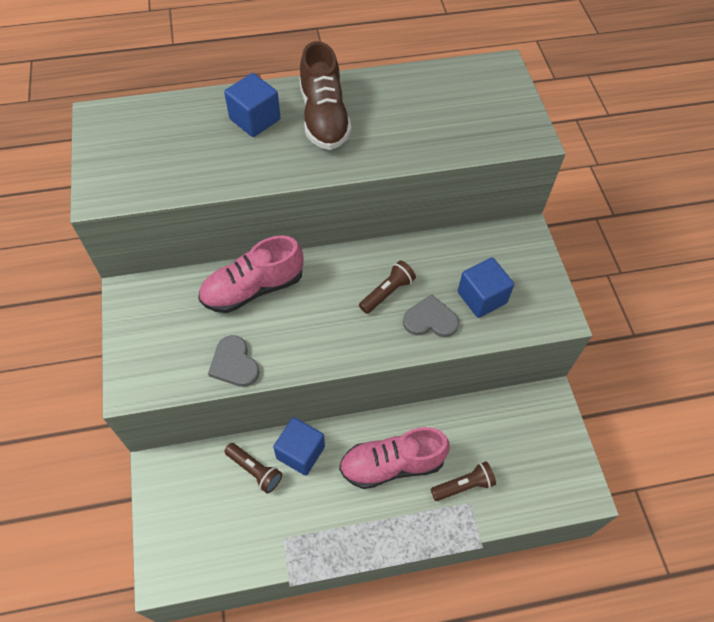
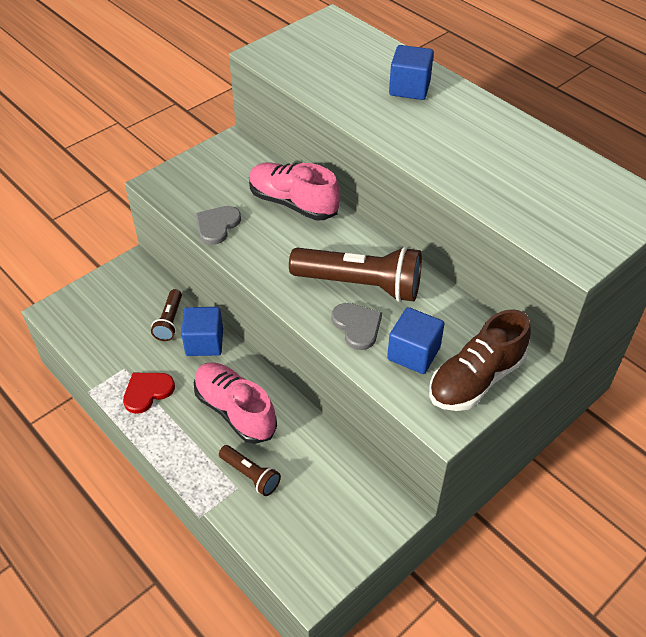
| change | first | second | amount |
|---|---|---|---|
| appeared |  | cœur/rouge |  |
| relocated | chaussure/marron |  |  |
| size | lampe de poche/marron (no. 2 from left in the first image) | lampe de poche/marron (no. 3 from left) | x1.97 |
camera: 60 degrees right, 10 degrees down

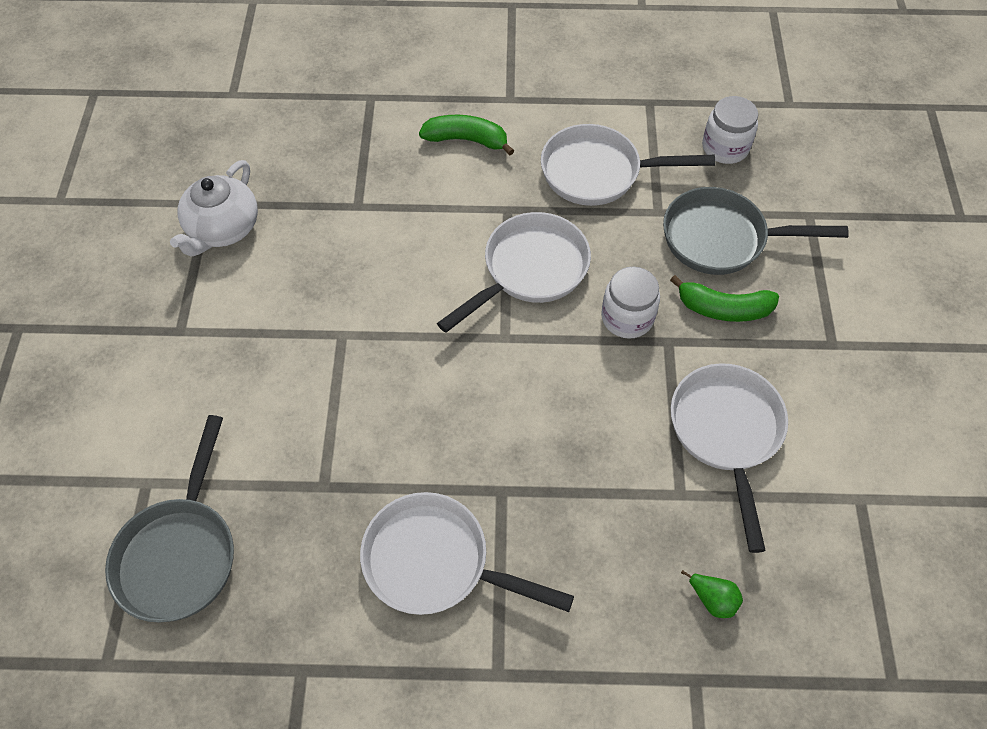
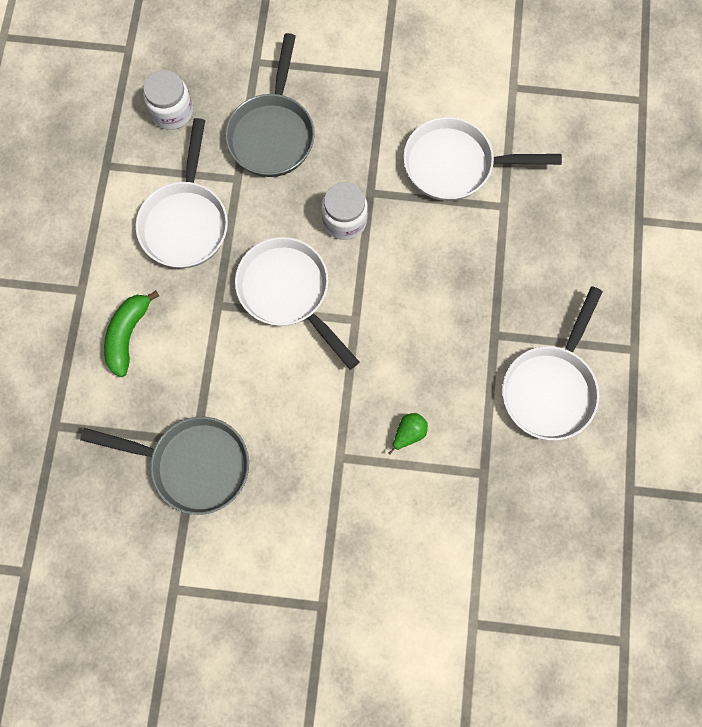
| change | first | second | amount |
|---|---|---|---|
| missing | théière/blanc |  |  |
| missing | banane/vert (no. 2 from left) |  |  |
| relocated | poêle/gris (no. 1 from left) |  |  |
| relocated | poire/vert |  |  |
camera: 85 degrees left, 15 degrees up

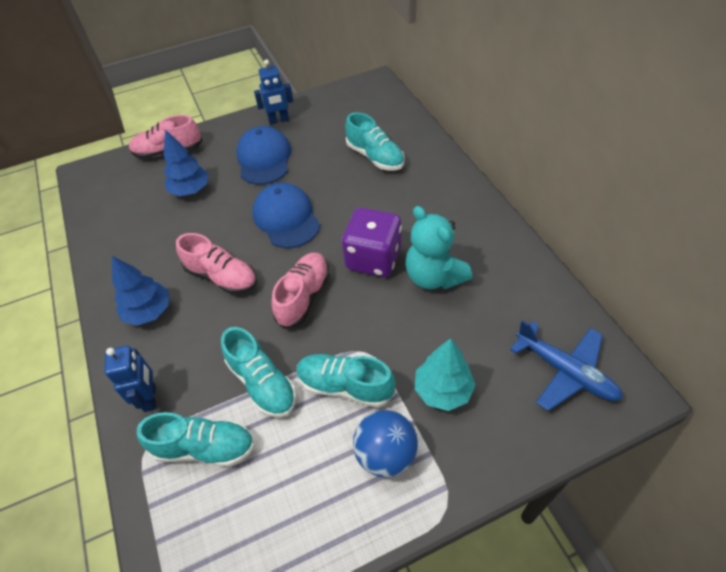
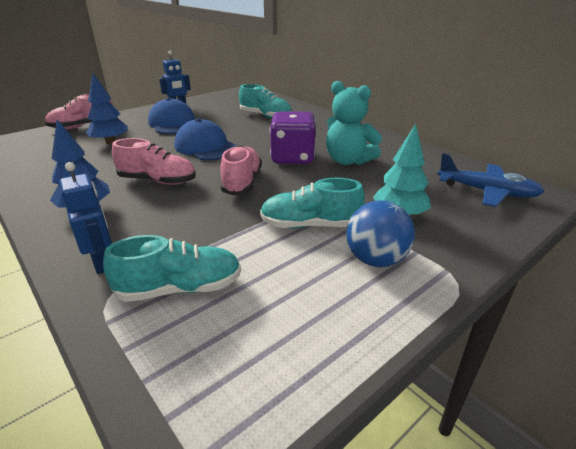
| change | first | second | amount |
|---|---|---|---|
| missing | chaussure/turquoise (no. 2 from left) |  |  |
camera: 20 degrees left, 20 degrees down

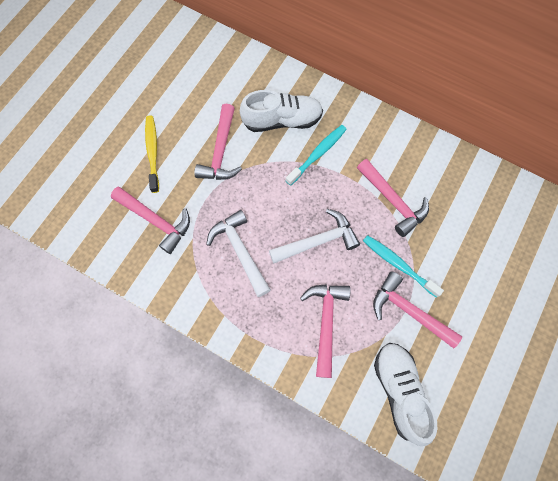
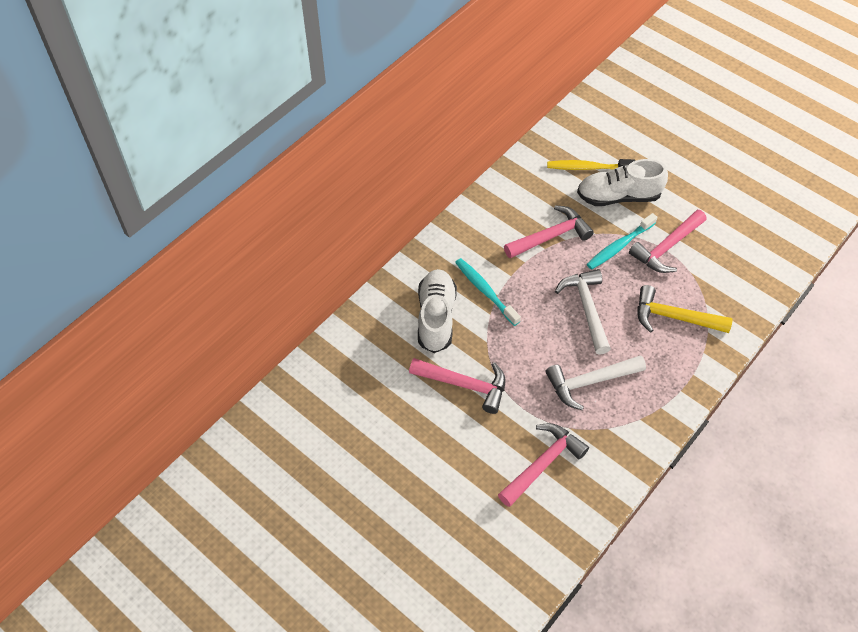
| change | first | second | amount |
|---|---|---|---|
| relocated | brosse à dents/jaune |  |  |
| relocated | chaussure/blanc (no. 2 from left) |  |  |
| colour | marteau/rose (no. 3 from left) | marteau/jaune |  |
camera: 80 degrees left, 15 degrees down

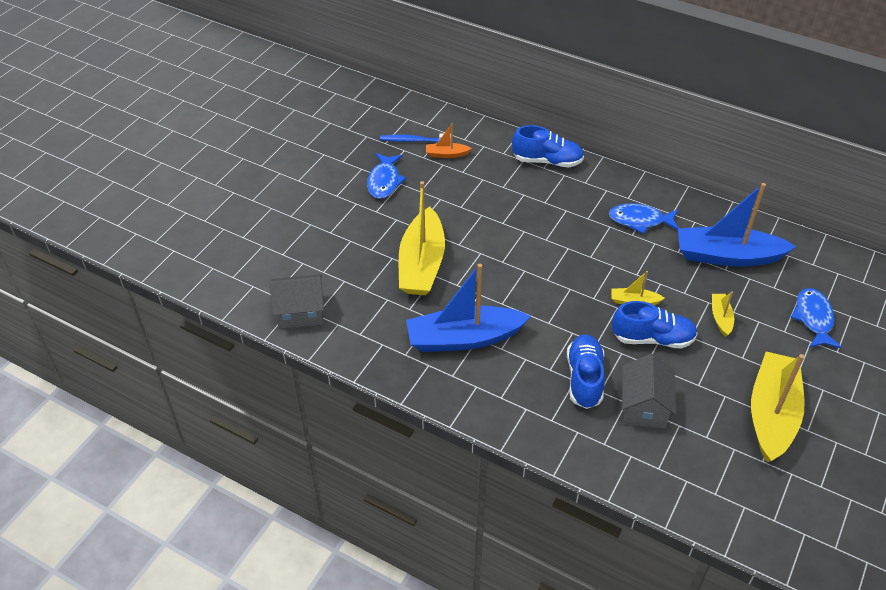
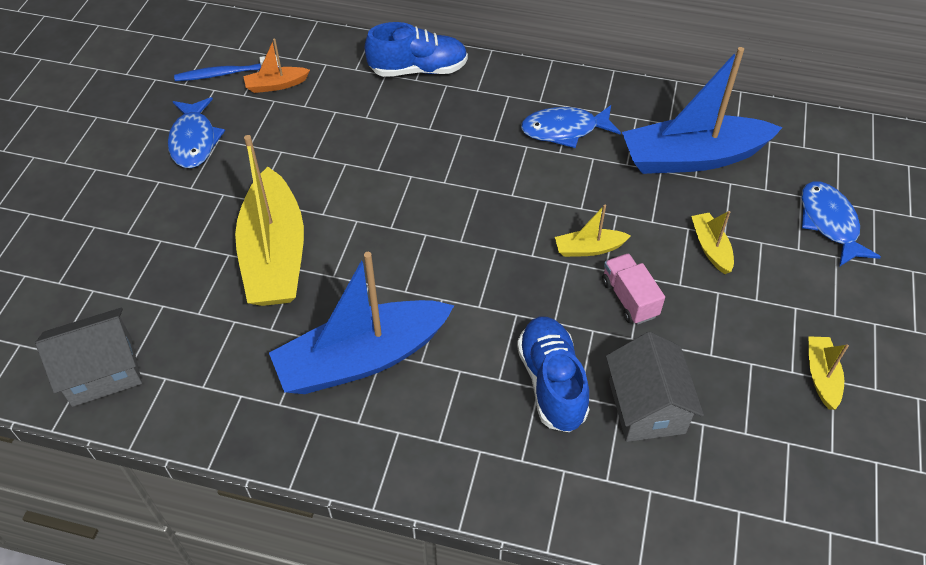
| change | first | second | amount |
|---|---|---|---|
| exchanged | chaussure/bleu (no. 3 from left) | camion/rose |  |
| size | bateau/jaune (no. 4 from left) |  | x0.44 |
camera: 15 degrees left, 5 degrees up

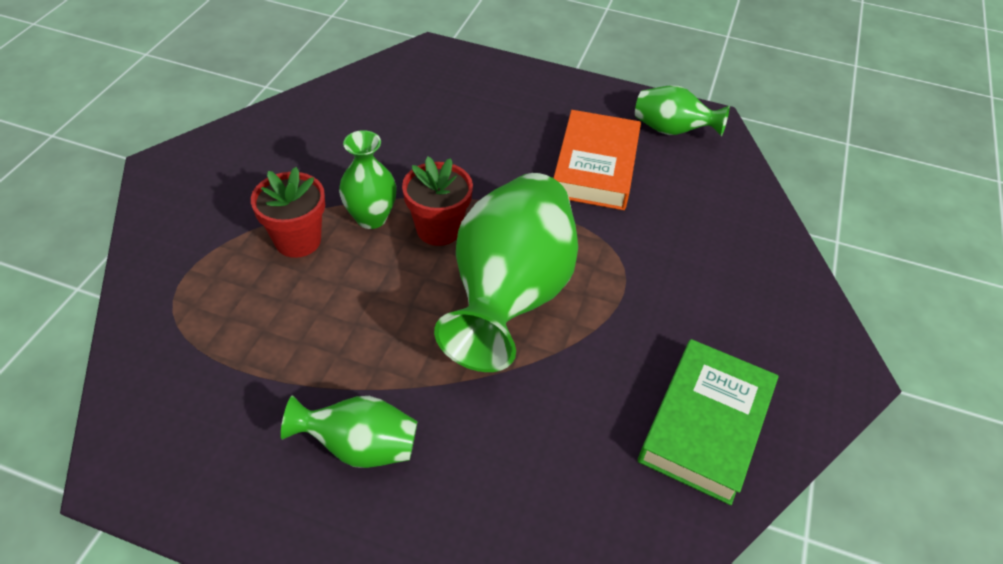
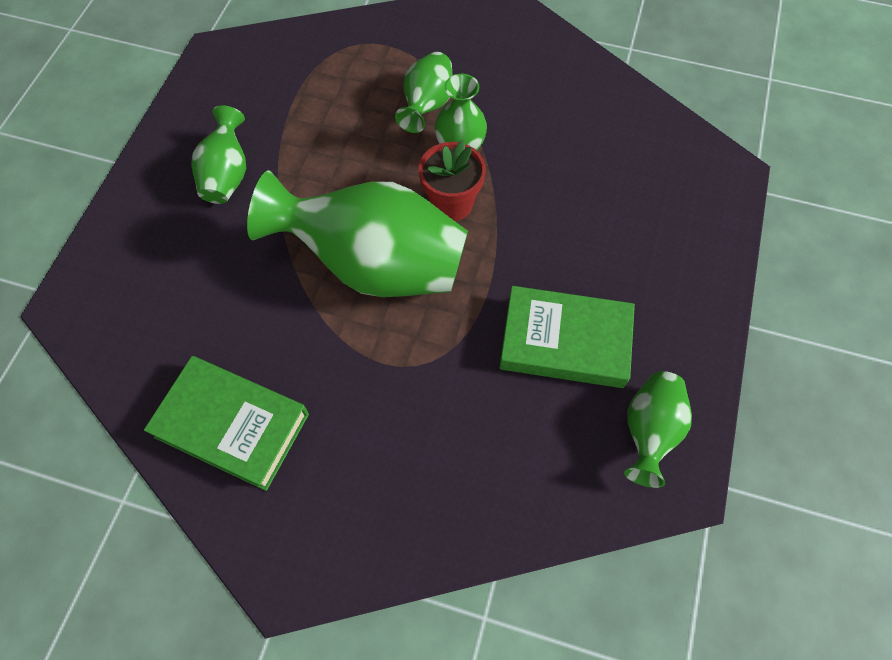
| change | first | second | amount |
|---|---|---|---|
| exchanged | pot de fleurs/rouge (no. 1 from left) | vase/vert (no. 3 from left) |  |
| colour | livre/orange | livre/vert (no. 2 from left) |  |
camera: 90 degrees right, 15 degrees up

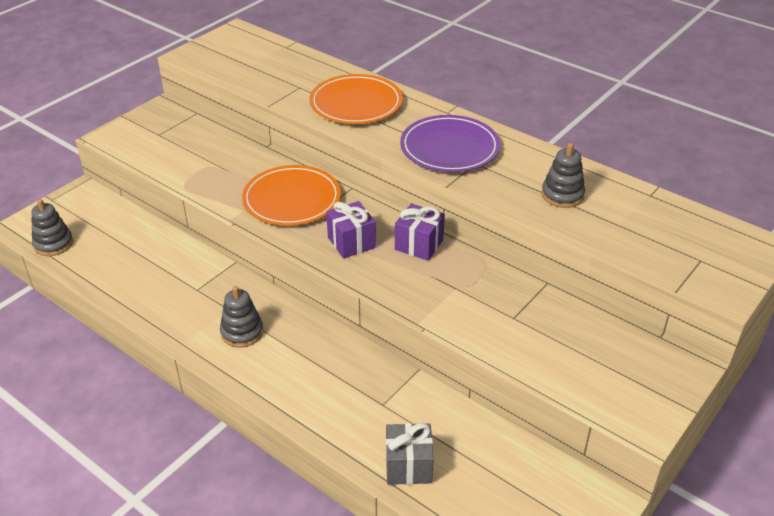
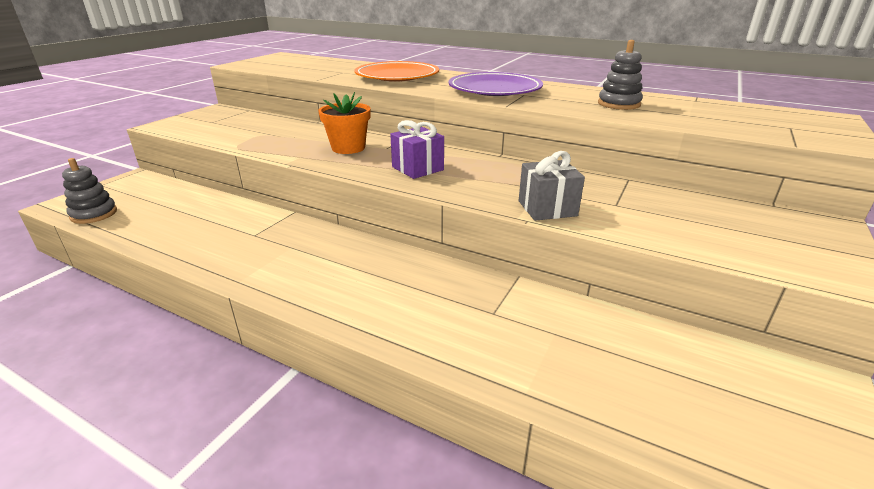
| change | first | second | amount |
|---|---|---|---|
| missing | jouet à empiler/gris (no. 2 from left) |  |  |
| missing | cadeau/violet (no. 2 from left) |  |  |
| relocated | cadeau/gris |  |  |
| exchanged | assiette/orange (no. 1 from left) | pot de fleurs/orange |  |
camera: 10 degrees left, 10 degrees down

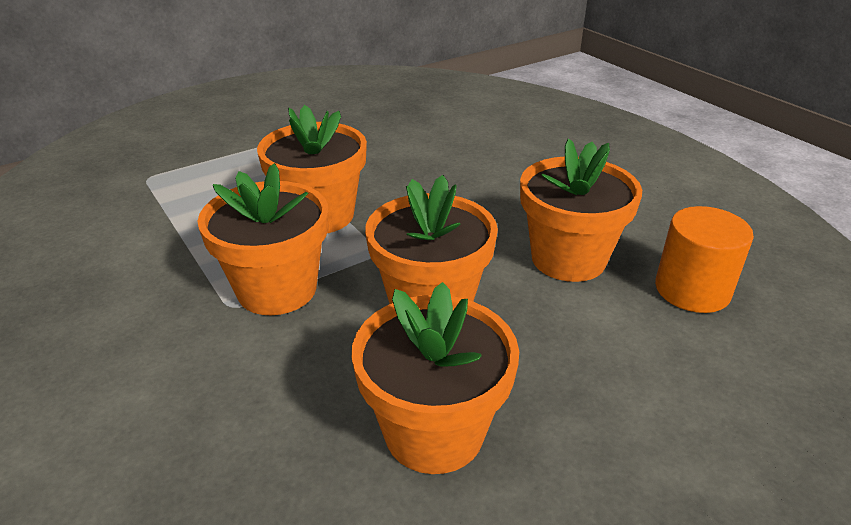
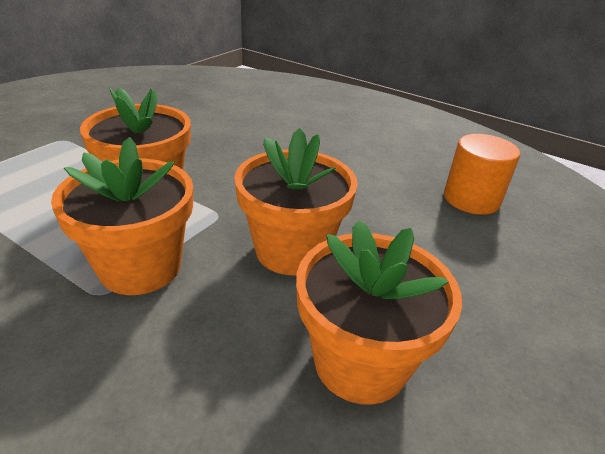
| change | first | second | amount |
|---|---|---|---|
| missing | pot de fleurs/orange (no. 5 from left) |  |  |
camera: 25 degrees left, 0 degrees up

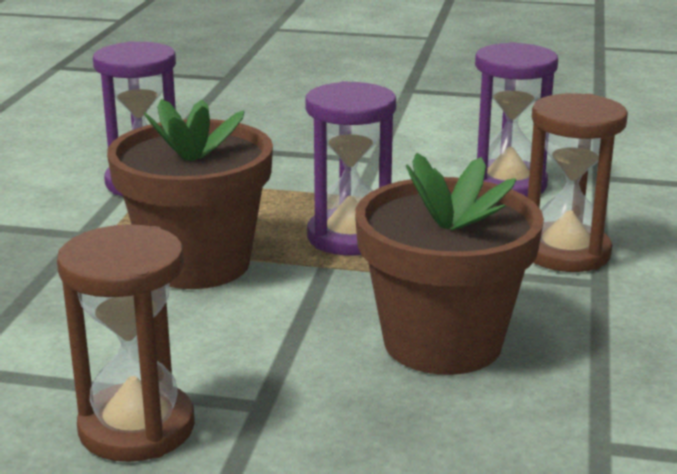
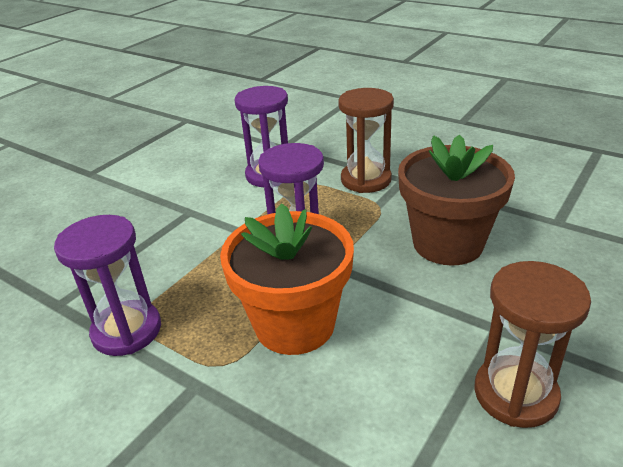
| change | first | second | amount |
|---|---|---|---|
| colour | pot de fleurs/marron (no. 1 from left) | pot de fleurs/orange |  |
camera: 65 degrees left, 10 degrees up

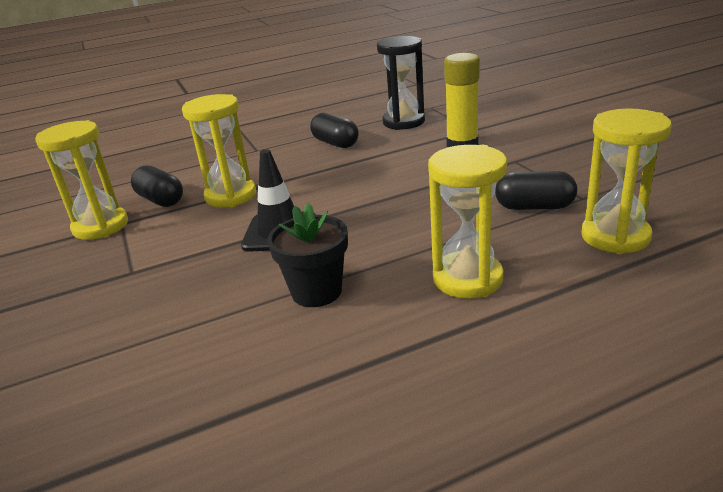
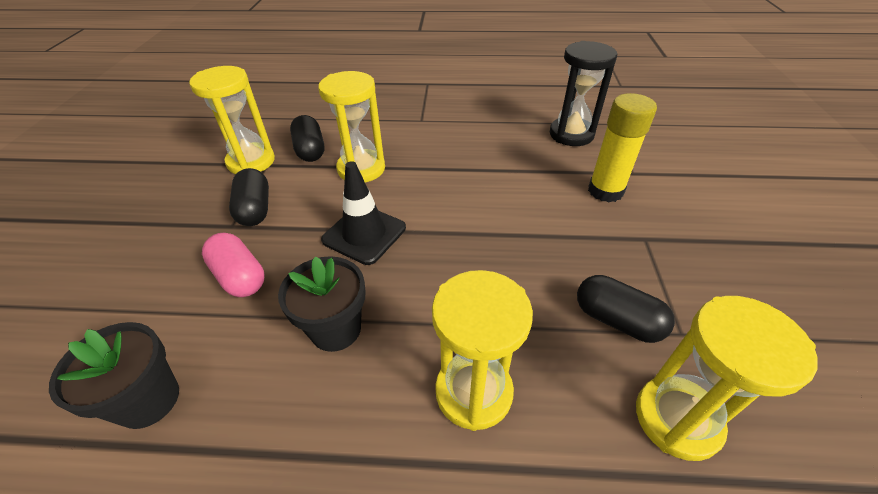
| change | first | second | amount |
|---|---|---|---|
| appeared |  | pot de fleurs/noir (no. 1 from left) |  |
| appeared |  | gélule/rose |  |
| relocated | gélule/noir (no. 2 from left in the first image) | gélule/noir (no. 1 from left) |  |
camera: 25 degrees right, 15 degrees up

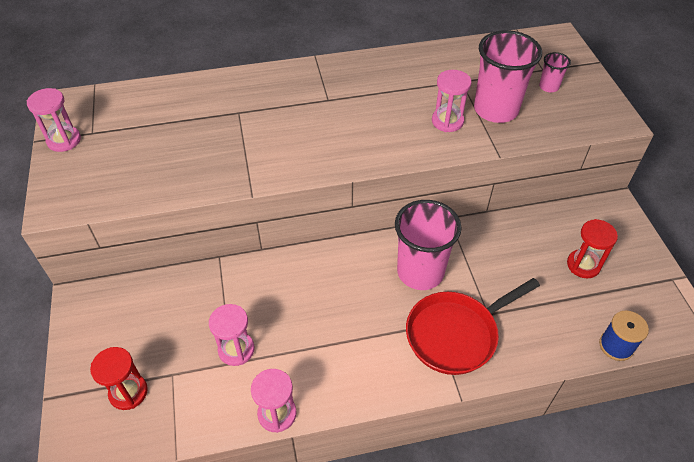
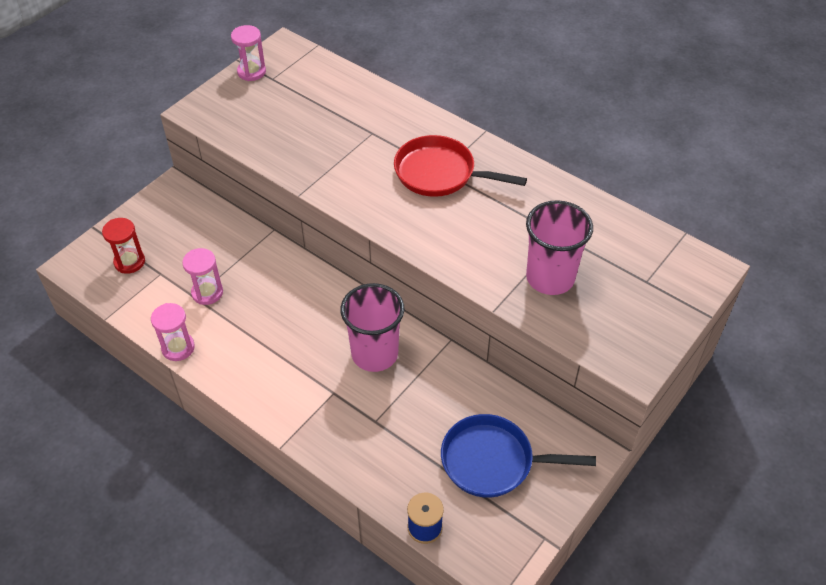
| change | first | second | amount |
|---|---|---|---|
| missing | sablier/rose (no. 4 from left) |  |  |
| missing | gobelet/rose (no. 3 from left) |  |  |
| relocated | poêle/rouge |  |  |
| exchanged | sablier/rouge (no. 2 from left) | poêle/bleu |  |
camera: 50 degrees right, 0 degrees up

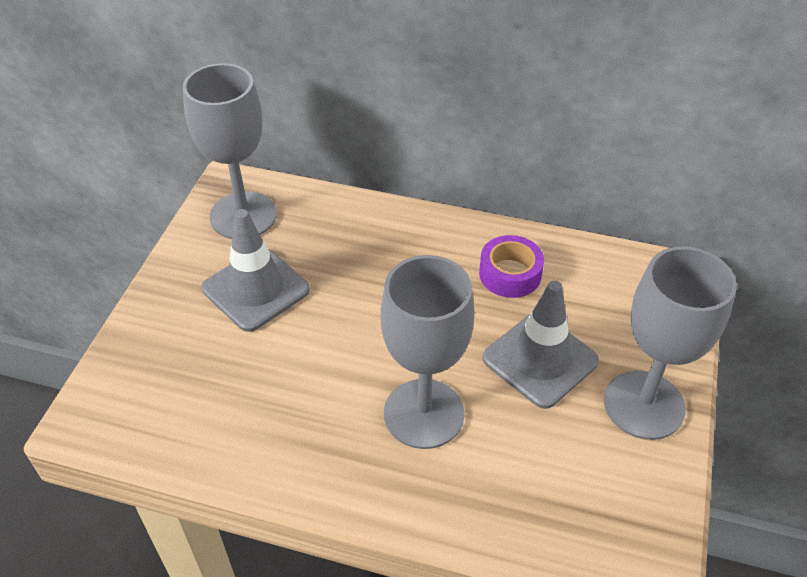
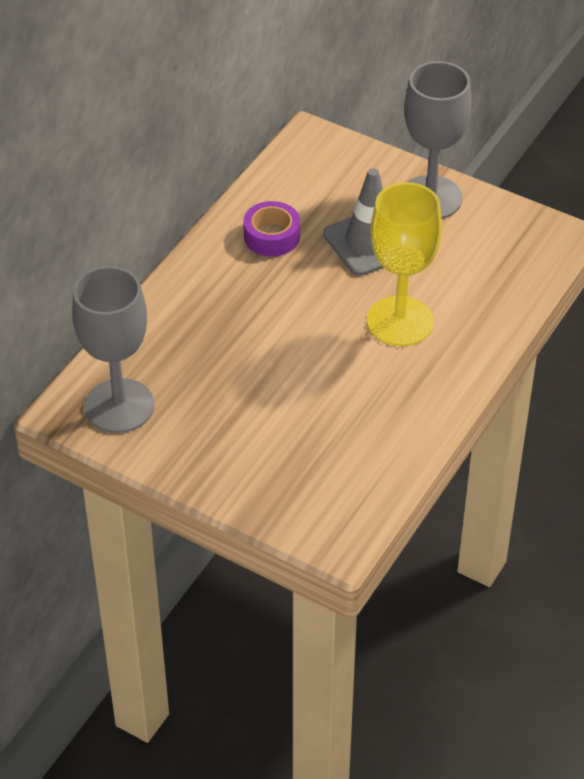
| change | first | second | amount |
|---|---|---|---|
| missing | cône de chantier/gris (no. 1 from left) |  |  |
| colour | verre à pied/gris (no. 2 from left) | verre à pied/jaune |  |
camera: 75 degrees left, 0 degrees up

